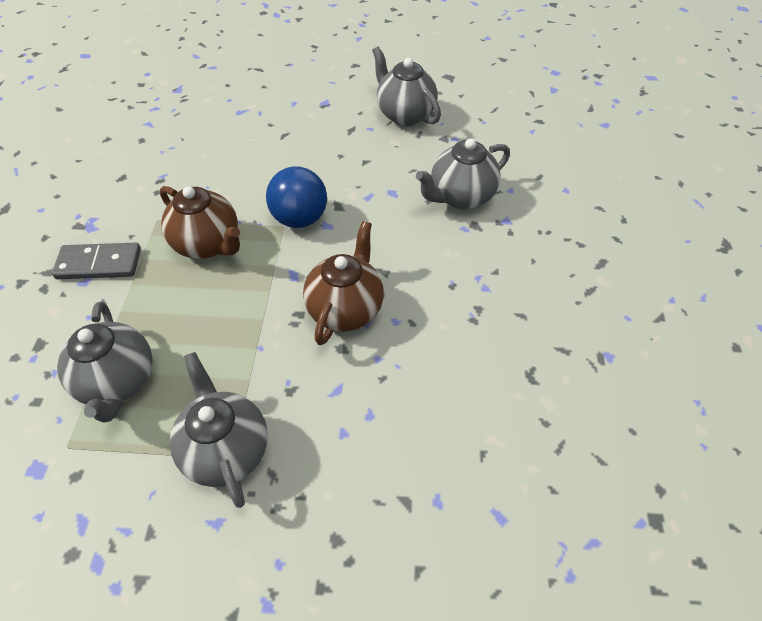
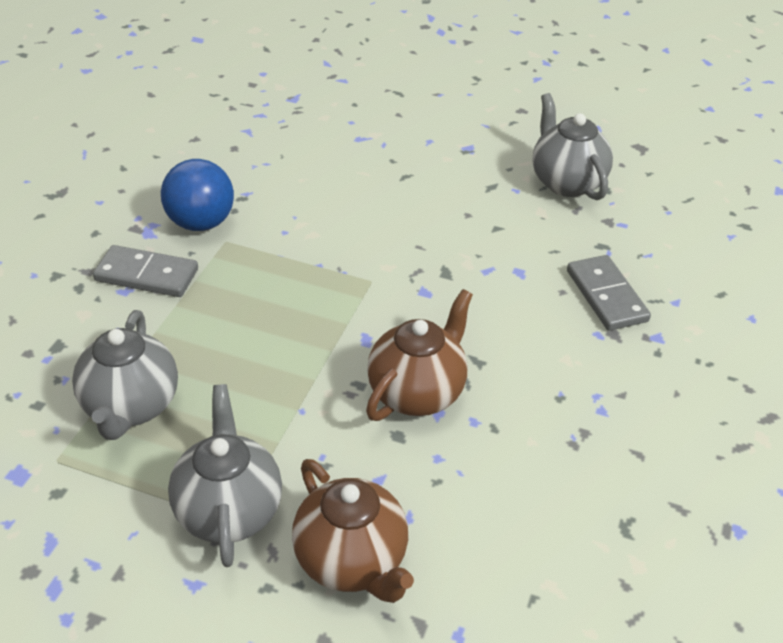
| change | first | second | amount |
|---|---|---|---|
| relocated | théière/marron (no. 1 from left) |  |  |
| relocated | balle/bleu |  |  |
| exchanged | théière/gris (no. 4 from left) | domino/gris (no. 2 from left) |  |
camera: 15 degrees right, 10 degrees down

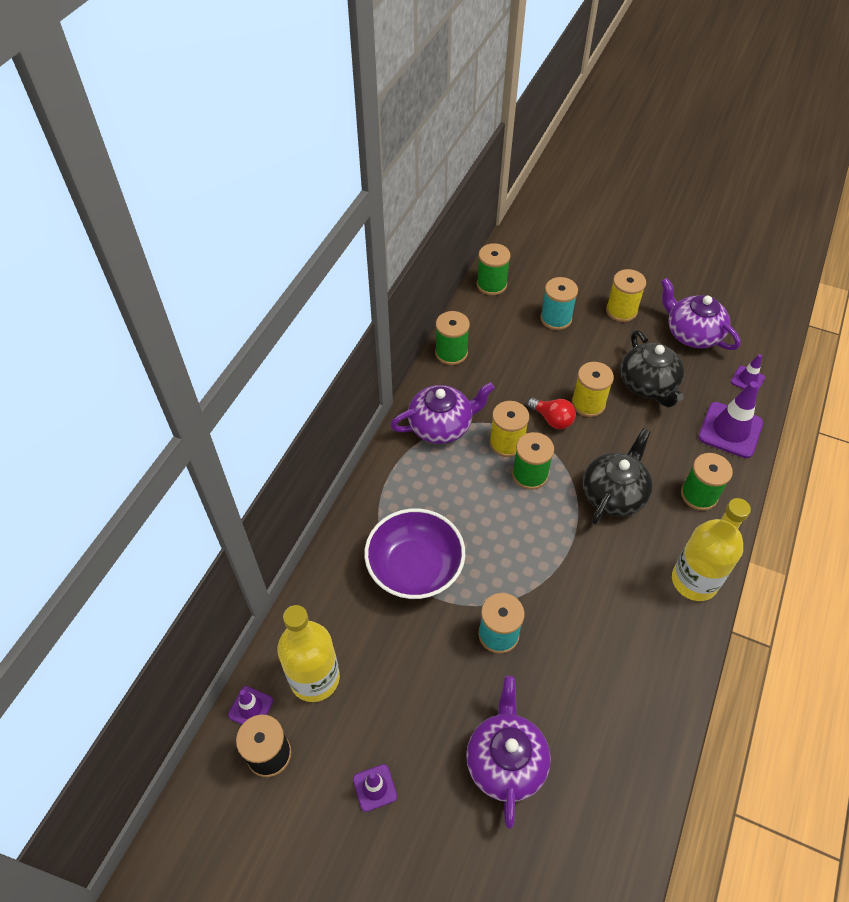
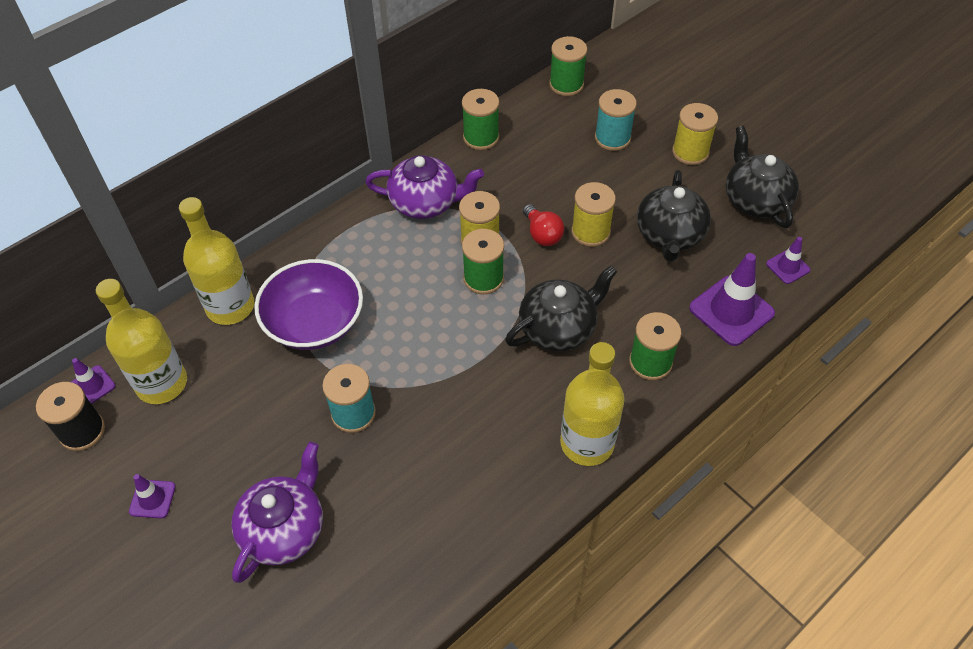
| change | first | second | amount |
|---|---|---|---|
| appeared |  | bouteille/jaune (no. 2 from left) |  |
| colour | théière/violet (no. 3 from left) | théière/noir (no. 3 from left) |  |
camera: 25 degrees right, 0 degrees up

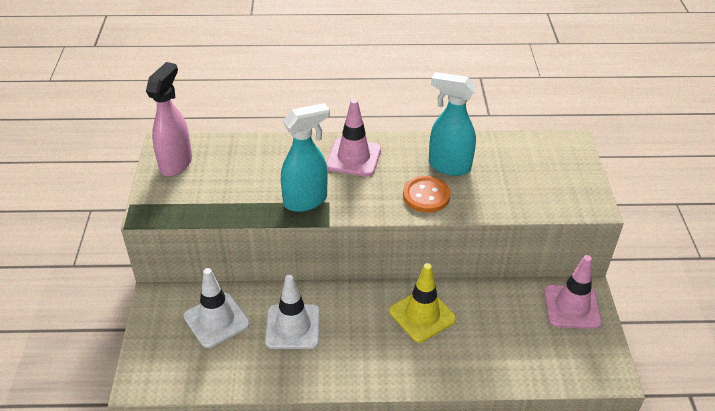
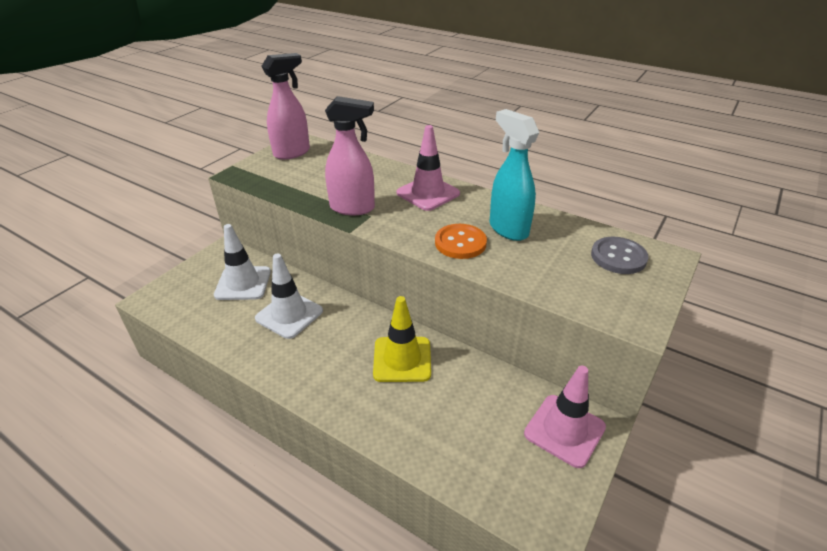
| change | first | second | amount |
|---|---|---|---|
| appeared |  | bouton/gris |  |
| colour | vaporisateur/turquoise (no. 1 from left) | vaporisateur/rose (no. 2 from left) |  |
camera: 35 degrees right, 5 degrees down

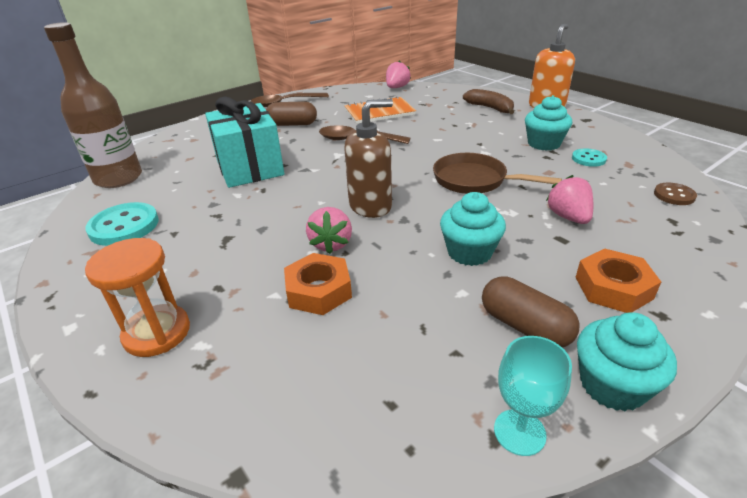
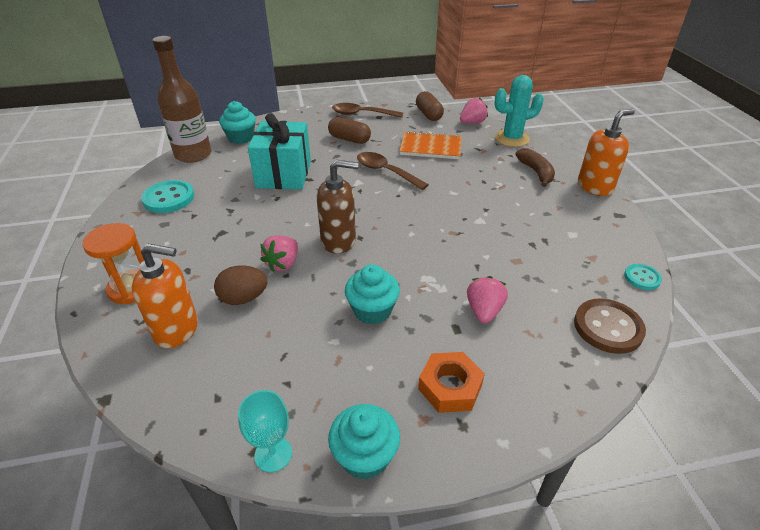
| change | first | second | amount |
|---|---|---|---|
| missing | poêle/marron |  |  |
| appeared |  | distributeur de savon/orange (no. 1 from left) |  |
| appeared |  | cactus/turquoise |  |
| relocated | gélule/marron (no. 2 from left) |  |  |
| relocated | muffin/turquoise (no. 2 from left in the first image) | muffin/turquoise (no. 1 from left) |  |
| relocated | bouton/turquoise (no. 2 from left) |  |  |
| exchanged | écrou/orange (no. 1 from left) | œuf/marron |  |
| size | bouton/marron |  | x1.75 |
camera: 25 degrees right, 5 degrees up

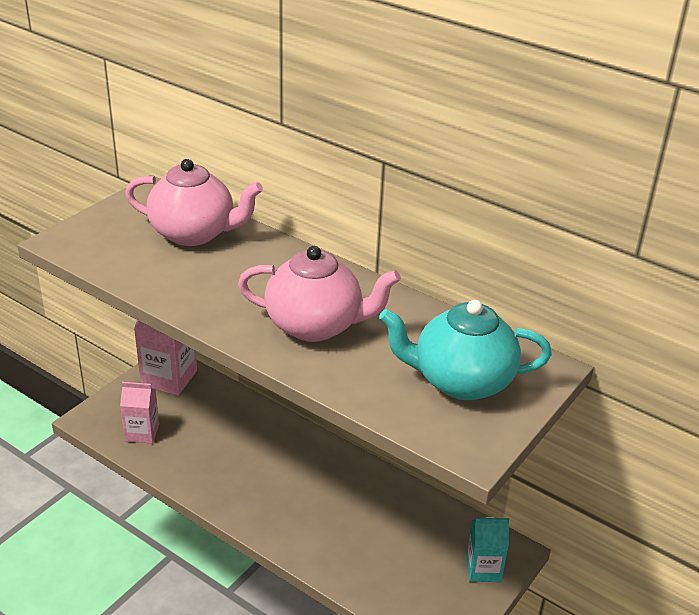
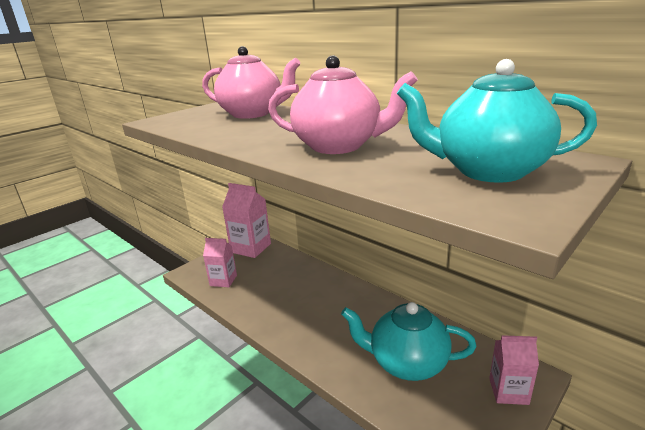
| change | first | second | amount |
|---|---|---|---|
| appeared |  | théière/turquoise (no. 1 from left) |  |
| colour | brique de lait/turquoise | brique de lait/rose (no. 3 from left) |  |
camera: 10 degrees right, 10 degrees down

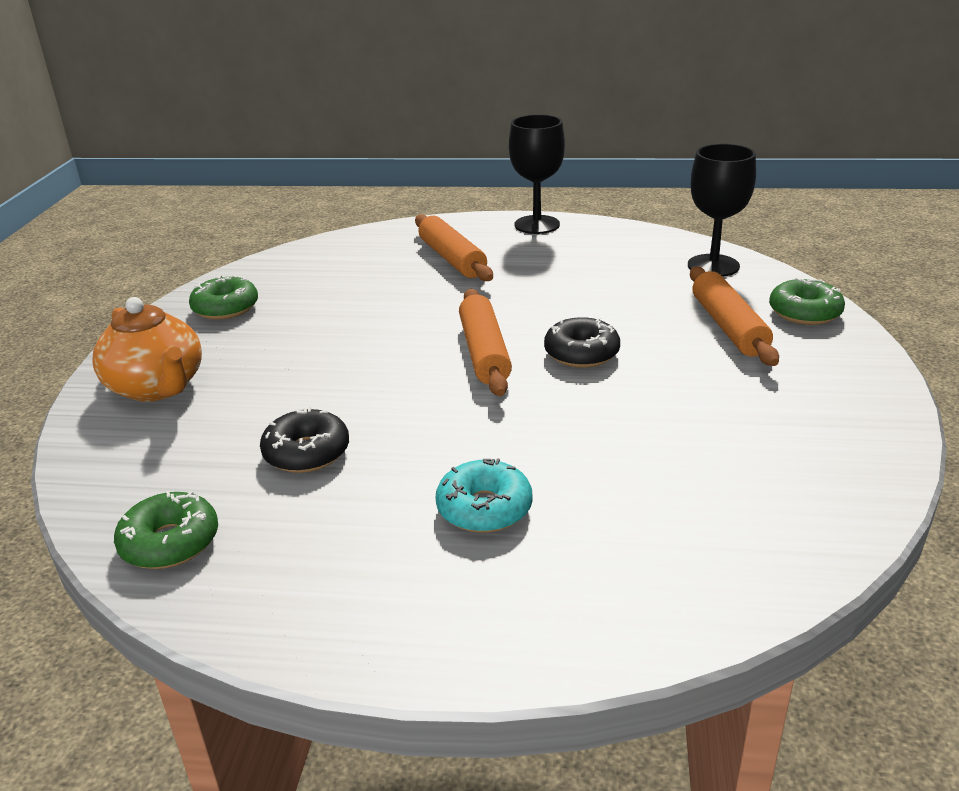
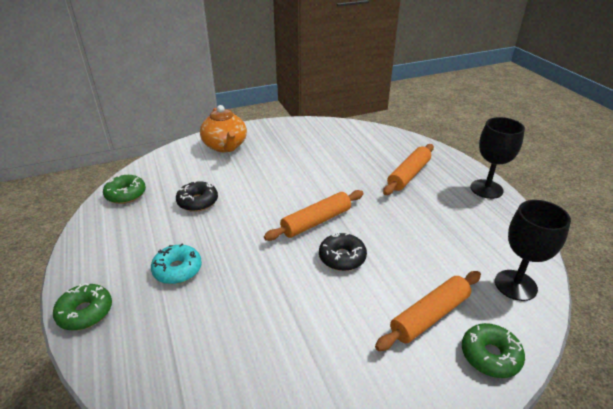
| change | first | second | amount |
|---|---|---|---|
| relocated | beignet/vert (no. 2 from left in the first image) | beignet/vert (no. 1 from left) |  |
| spun | théière/orange |  | 45 degrees counterclockwise |
camera: 60 degrees right, 5 degrees up

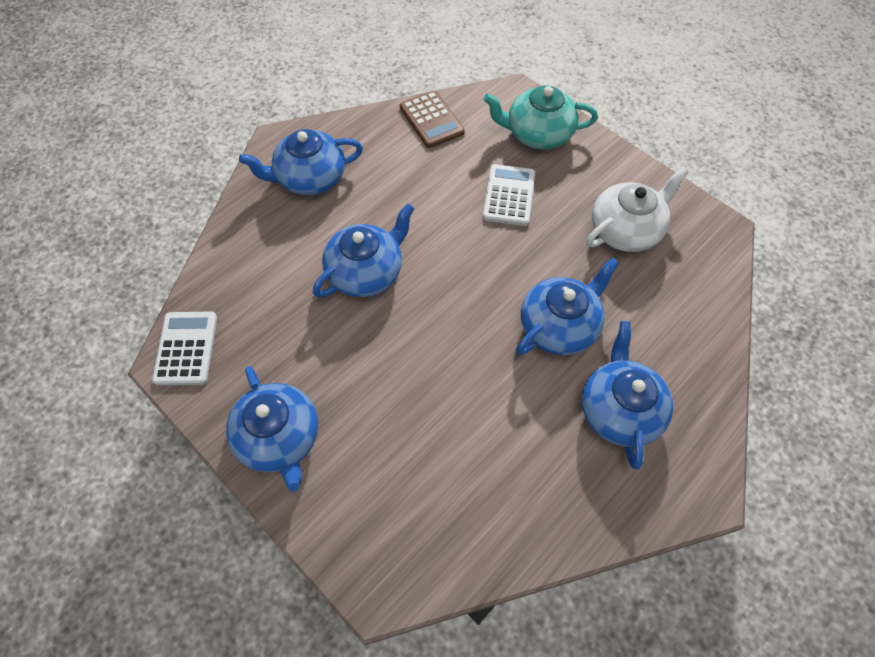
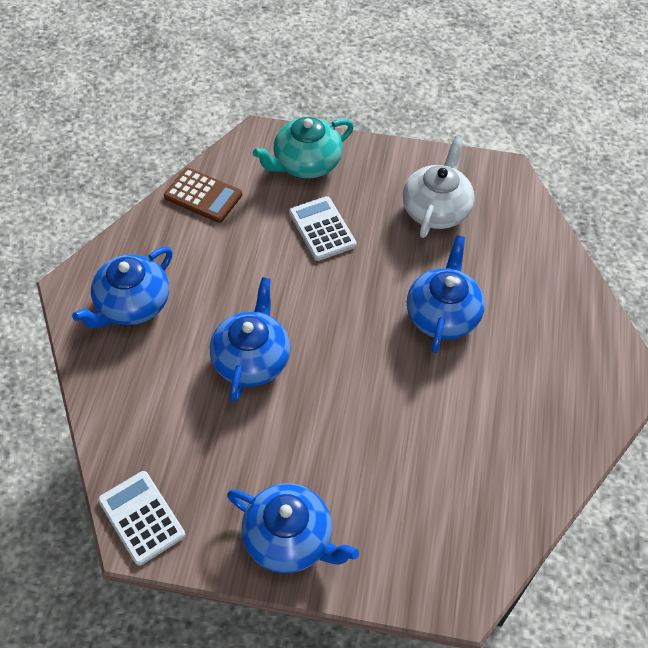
| change | first | second | amount |
|---|---|---|---|
| missing | théière/bleu (no. 5 from left) |  |  |
camera: 35 degrees left, 5 degrees down

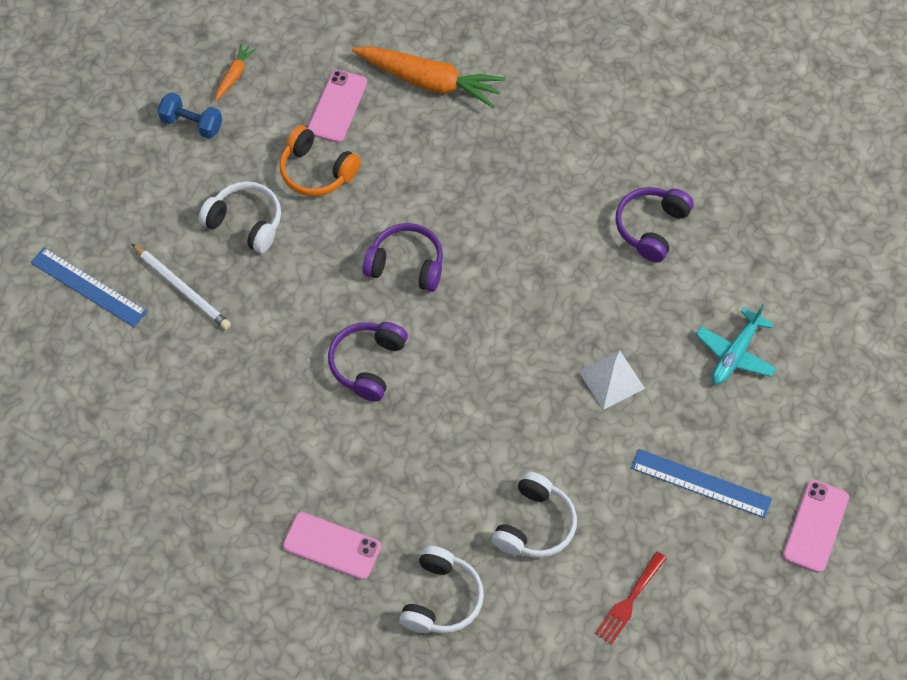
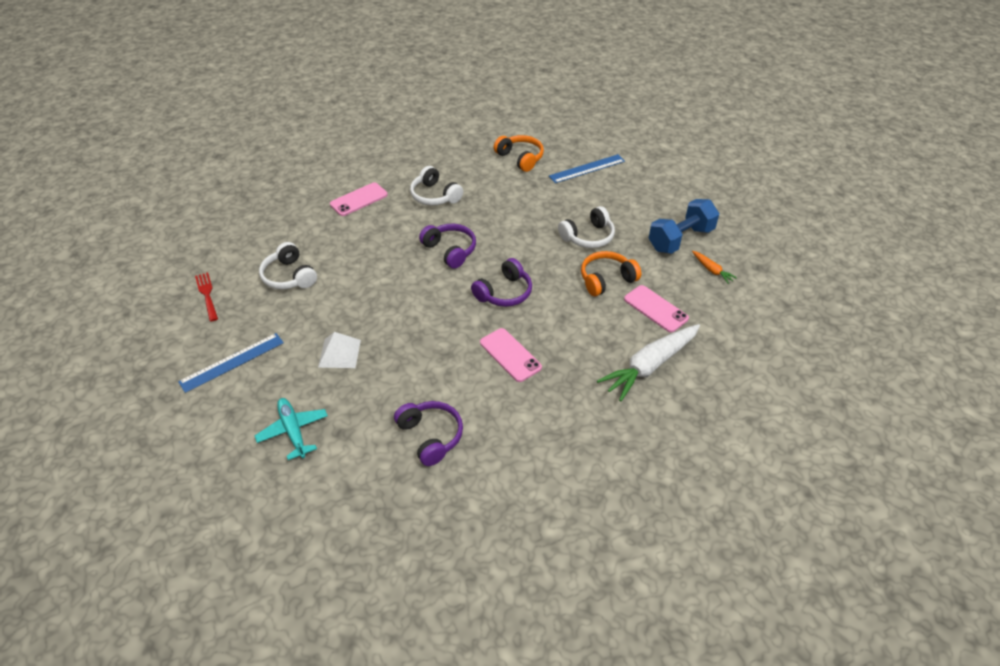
| change | first | second | amount |
|---|---|---|---|
| missing | crayon/blanc |  |  |
| appeared |  | casque audio/orange (no. 1 from left) |  |
| relocated | casque audio/blanc (no. 2 from left) |  |  |
| relocated | téléphone/rose (no. 3 from left in the first image) | téléphone/rose (no. 2 from left) |  |
| colour | carotte/orange (no. 2 from left) | carotte/blanc |  |
| size | haltère/bleu |  | x1.64 |
camera: 120 degrees right, 15 degrees down

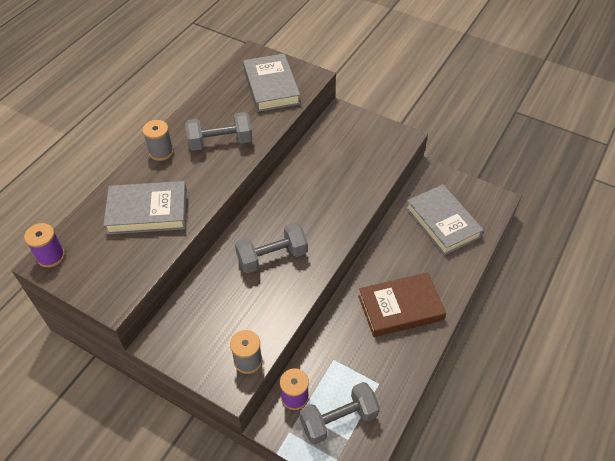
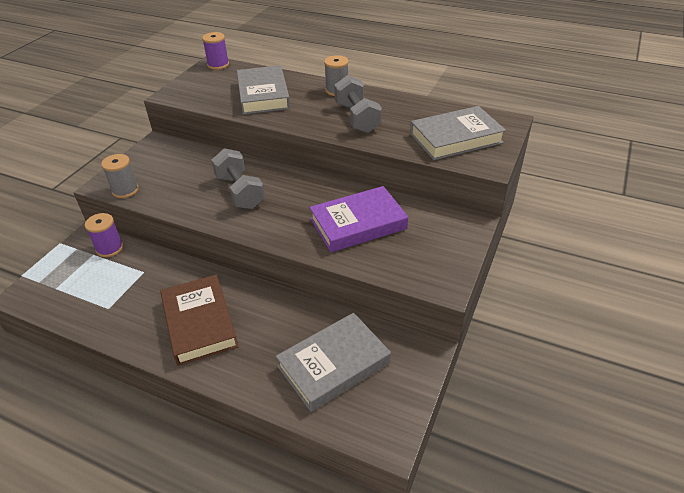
| change | first | second | amount |
|---|---|---|---|
| missing | haltère/gris (no. 3 from left) |  |  |
| appeared |  | livre/violet |  |
camera: 85 degrees right, 10 degrees down

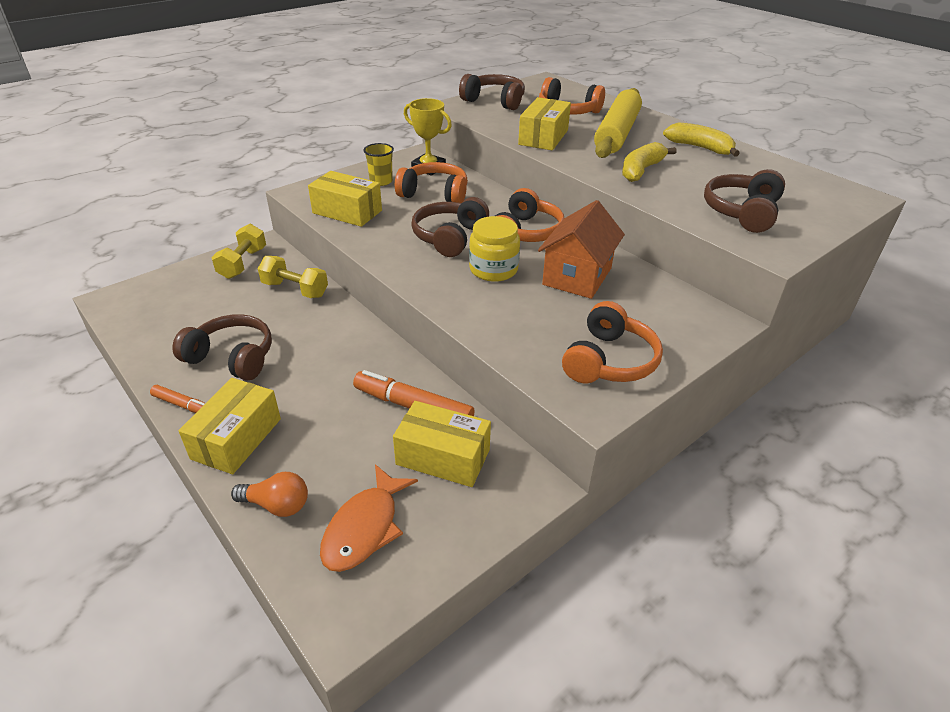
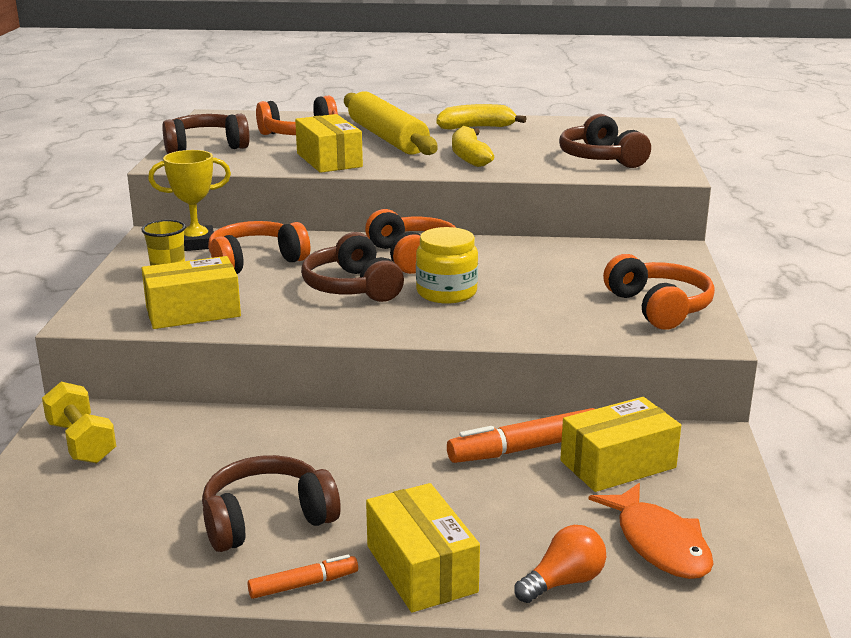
| change | first | second | amount |
|---|---|---|---|
| missing | haltère/jaune (no. 2 from left) |  |  |
| missing | maison/orange |  |  |
camera: 45 degrees left, 15 degrees down

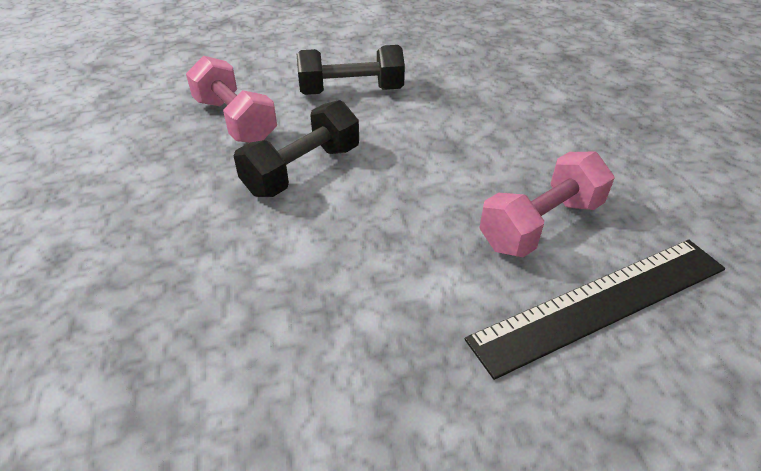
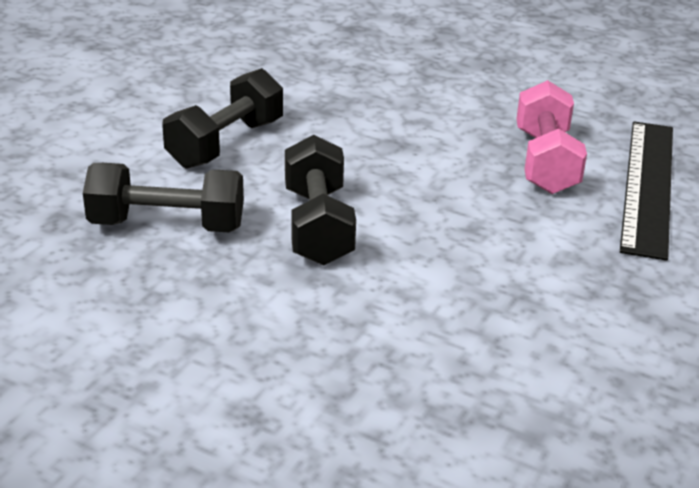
| change | first | second | amount |
|---|---|---|---|
| colour | haltère/rose (no. 1 from left) | haltère/noir (no. 1 from left) |  |
camera: 50 degrees left, 10 degrees down

